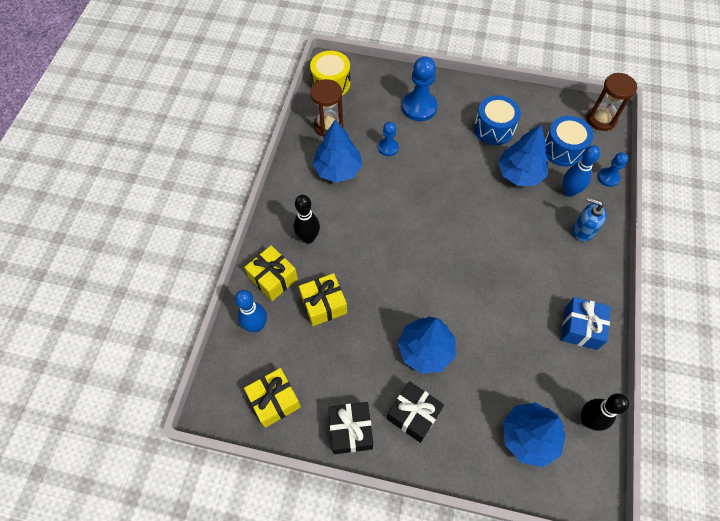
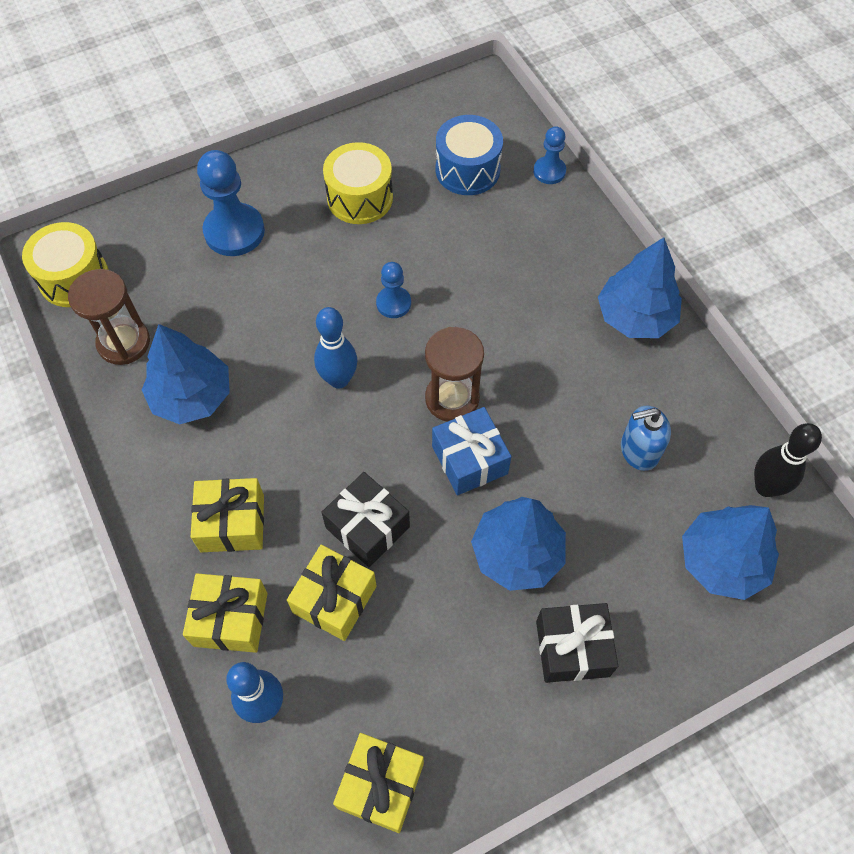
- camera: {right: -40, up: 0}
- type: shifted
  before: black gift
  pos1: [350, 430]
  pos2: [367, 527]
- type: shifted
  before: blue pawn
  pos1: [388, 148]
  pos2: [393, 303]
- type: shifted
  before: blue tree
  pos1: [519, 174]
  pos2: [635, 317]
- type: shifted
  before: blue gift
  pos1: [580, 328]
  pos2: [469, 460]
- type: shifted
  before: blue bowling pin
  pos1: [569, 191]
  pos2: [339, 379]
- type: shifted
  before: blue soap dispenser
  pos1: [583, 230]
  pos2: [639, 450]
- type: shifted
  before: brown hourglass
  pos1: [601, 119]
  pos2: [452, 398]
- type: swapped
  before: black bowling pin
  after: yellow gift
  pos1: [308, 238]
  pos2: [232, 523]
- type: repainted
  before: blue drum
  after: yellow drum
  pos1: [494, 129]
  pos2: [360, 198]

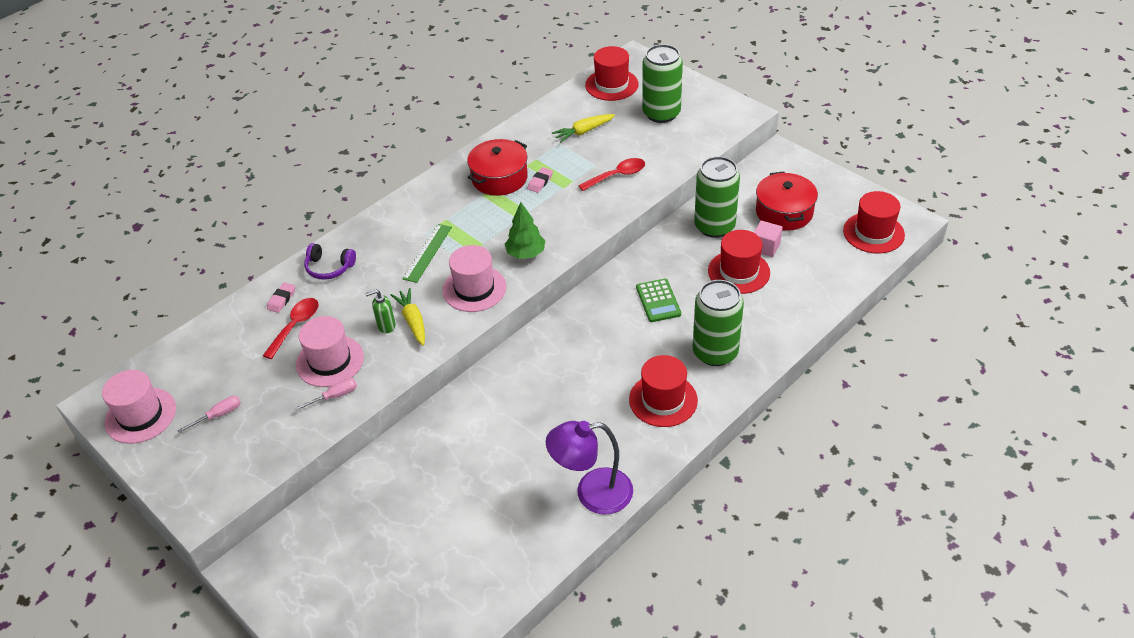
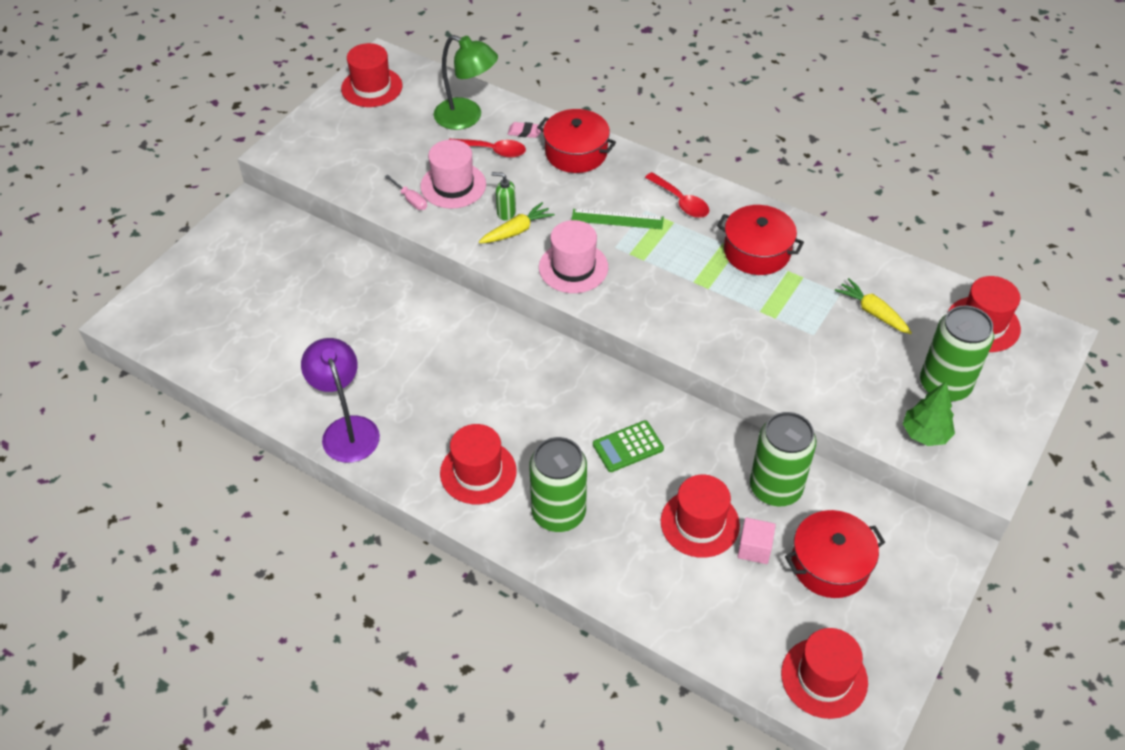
- camera: {right: 75, up: 5}
- type: gone
  before: pink screwdriver
  pos1: [218, 415]
- type: gone
  before: pink eraser
  pos1: [540, 182]
- type: new
  after: green lamp
  pos2: [467, 117]
- type: shifted
  before: green tree
  pos1: [526, 254]
  pos2: [925, 434]
- type: shifted
  before: red spoon
  pos1: [617, 176]
  pos2: [680, 201]
- type: swapped
  before: purple headphones
  after: red pot
  pos1: [329, 267]
  pos2: [576, 153]
- type: repainted
  before: pink hat
  after: red hat
  pos1: [140, 415]
  pos2: [372, 87]
- type: rotated
  before: green soap dispenser
  pos1: [386, 326]
  pos2: [506, 213]
  turn: -45

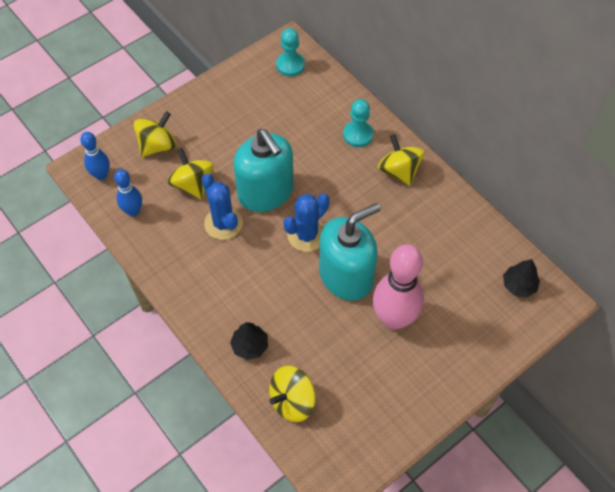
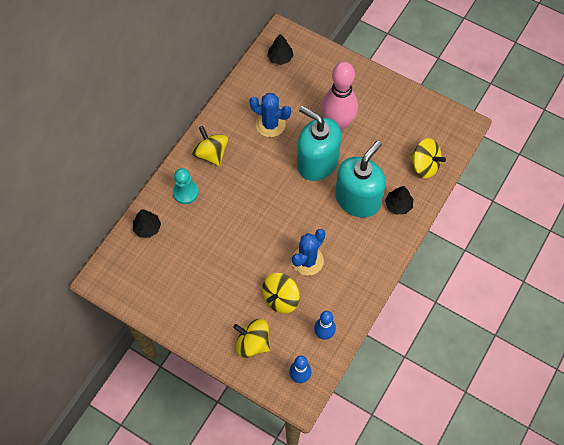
- camera: {right: -110, up: 5}
- type: gone
  before: turquoise pawn
  pos1: [290, 65]
- type: new
  after: black tree
  pos2: [147, 228]
- type: shifted
  before: turquoise soap dispenser
  pos1: [266, 192]
  pos2: [357, 199]
- type: shifted
  before: blue cactus
  pos1: [306, 235]
  pos2: [270, 124]
- type: rotated
  before: yellow spinning top
  pos1: [399, 171]
  pos2: [211, 154]
  turn: 105

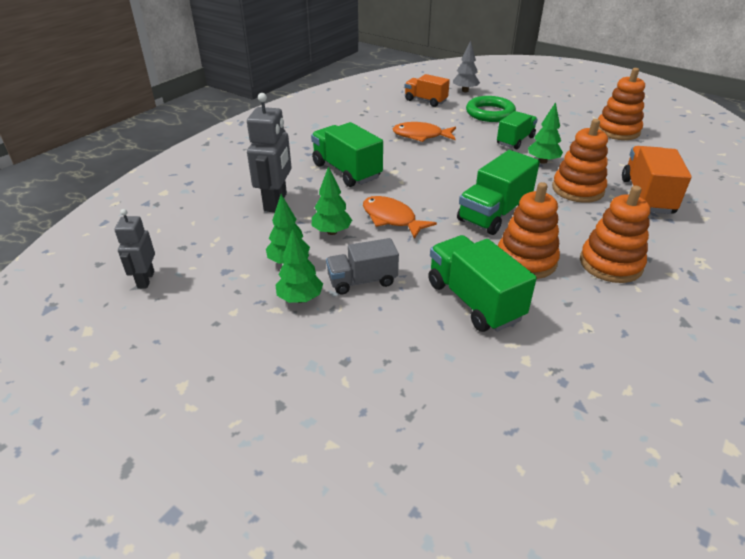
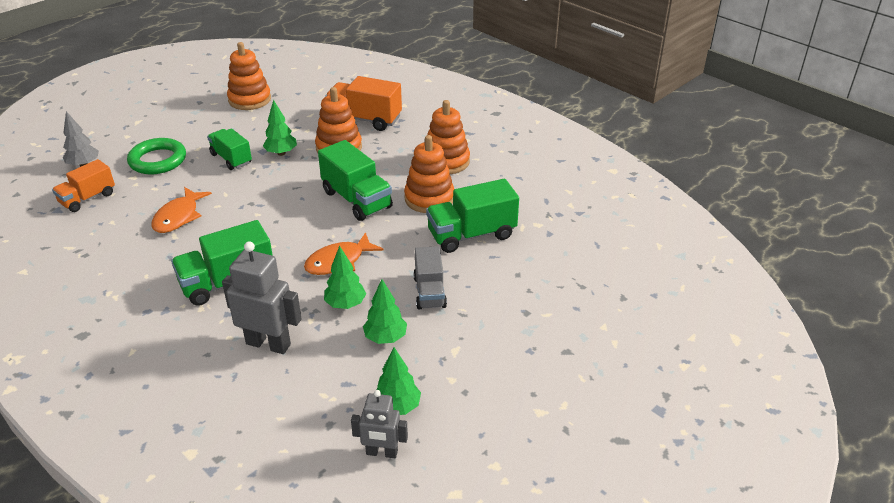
- camera: {right: -80, up: 0}
- type: shifted
  before: green tree
  pos1: [300, 299]
  pos2: [397, 407]

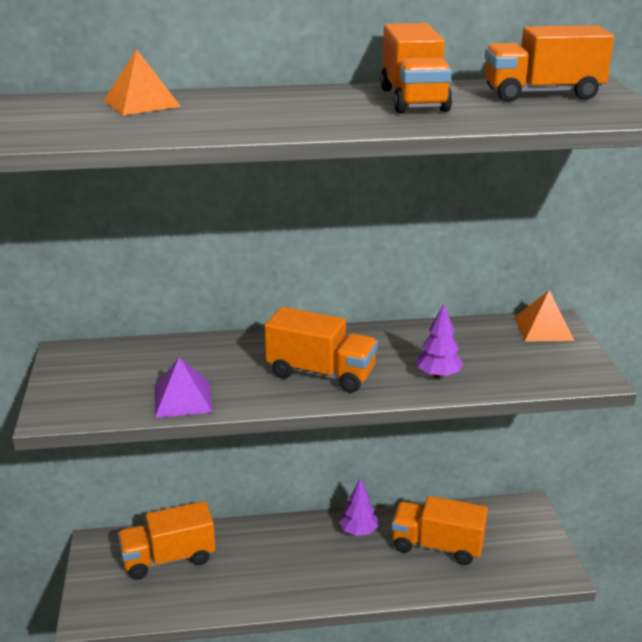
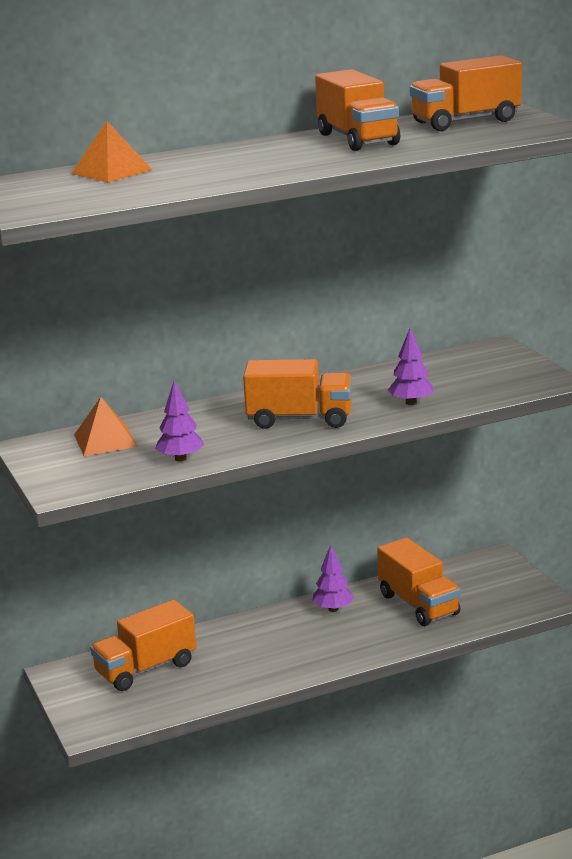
- camera: {right: -15, up: -5}
- type: shifted
  before: orange pyramid
  pos1: [543, 328]
  pos2: [105, 440]
- type: swapped
  before: purple pyramid
  after: purple tree
  pos1: [183, 399]
  pos2: [180, 459]
- type: rotated
  before: orange truck
  pos1: [437, 546]
  pos2: [418, 604]
  turn: -120

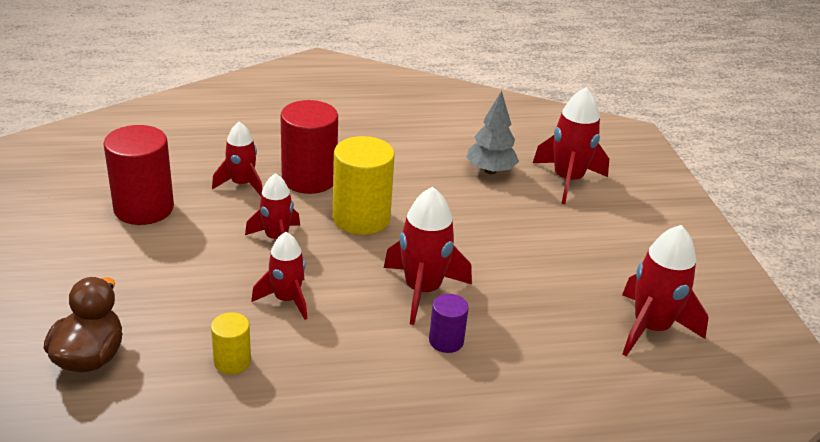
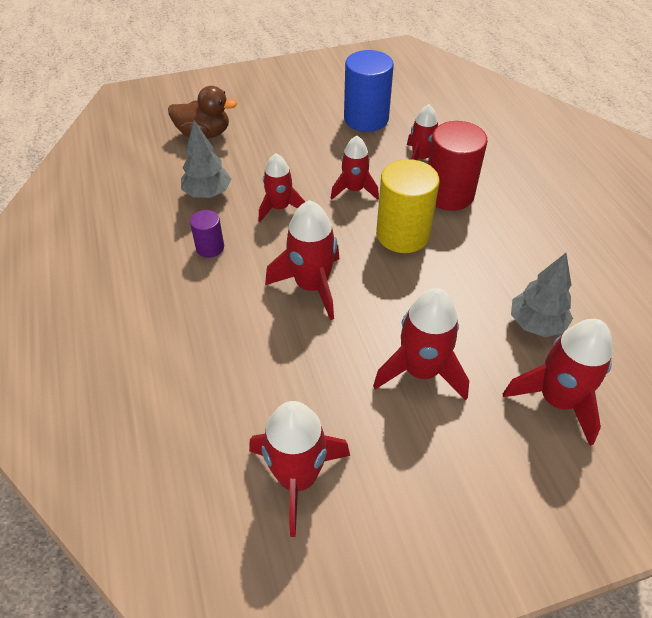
- camera: {right: 85, up: 15}
- type: new
  after: red rocket
  pos2: [421, 371]
- type: shifted
  before: purple cylinder
  pos1: [446, 341]
  pos2: [210, 248]
- type: swapped
  before: yellow cylinder
  after: grey tree
  pos1: [232, 362]
  pos2: [207, 193]
- type: repainted
  before: red cylinder
  after: blue cylinder
  pos1: [144, 208]
  pos2: [366, 119]

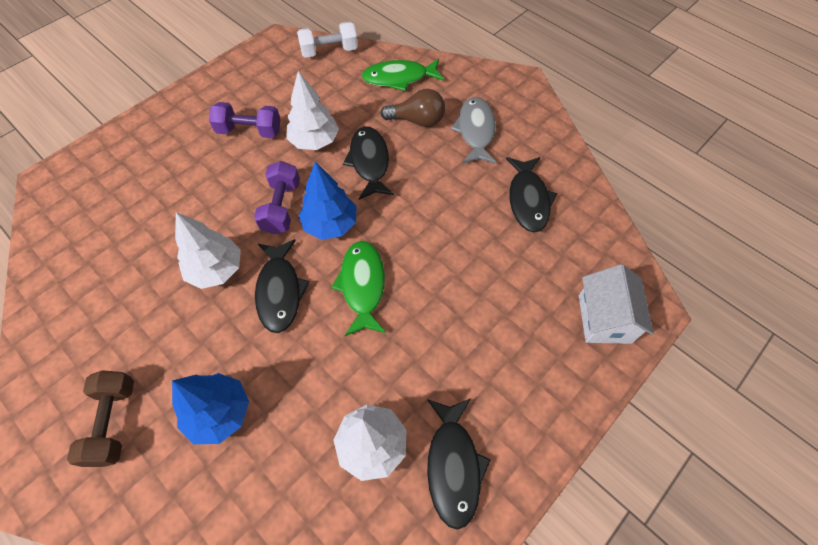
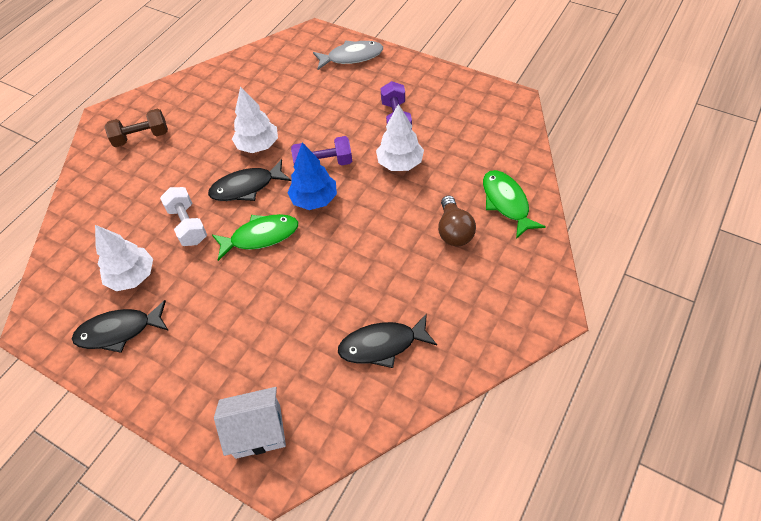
- camera: {right: 80, up: -5}
- type: gone
  before: blue tree
  pos1: [219, 413]
- type: gone
  before: black fish
  pos1: [369, 162]
- type: shifted
  before: white dumbbell
  pos1: [329, 51]
  pos2: [188, 225]
- type: shifted
  before: grey fish
  pos1: [475, 131]
  pos2: [352, 57]

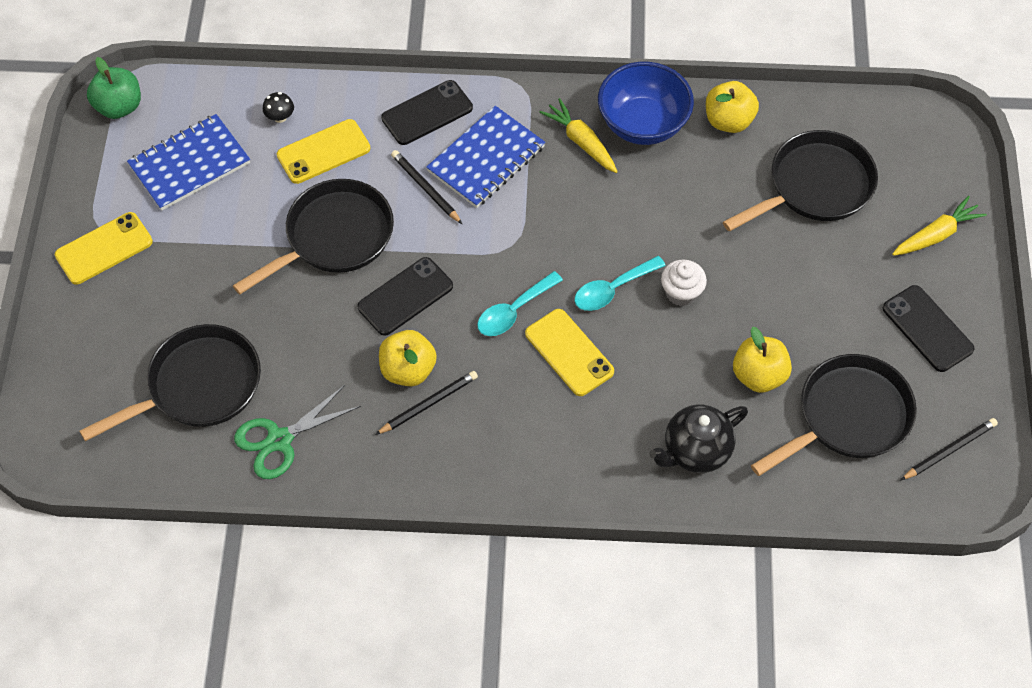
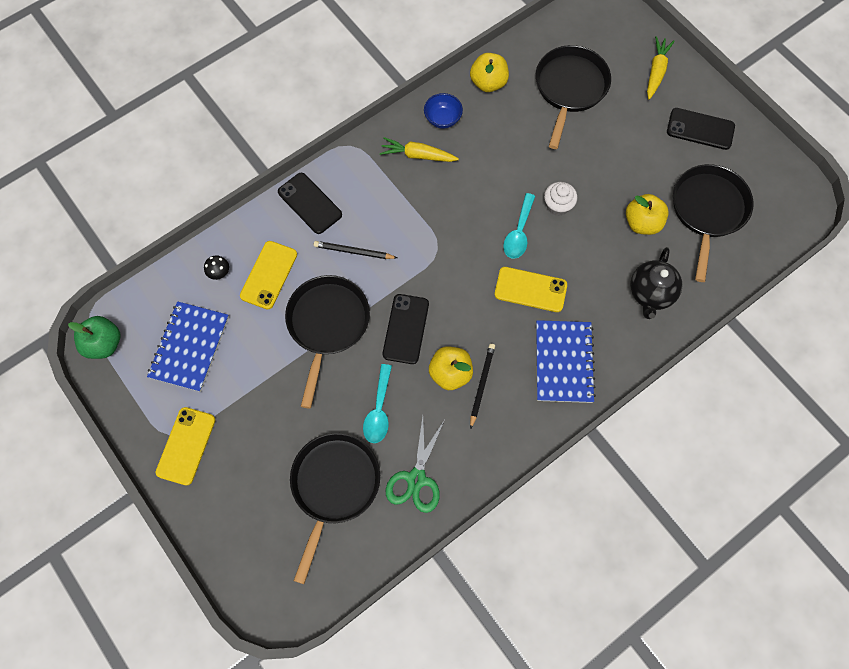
- camera: {right: -40, up: 10}
- type: gone
  before: black pencil
  pos1: [949, 450]
- type: shifted
  before: blue notebook
  pos1: [486, 159]
  pos2: [563, 362]
- type: shifted
  before: turquoise spoon
  pos1: [514, 311]
  pos2: [379, 410]
- type: rotated
  before: black phone
  pos1: [427, 113]
  pos2: [310, 203]
  turn: -60
- type: scaled
  before: blue bowl
  pos1: [643, 124]
  pos2: [442, 119]
  scale: 0.55

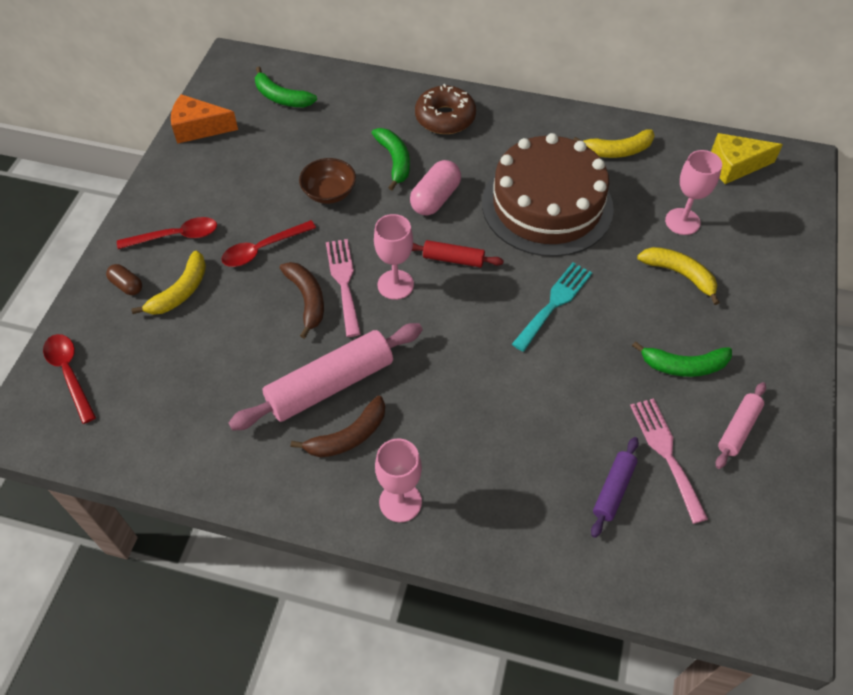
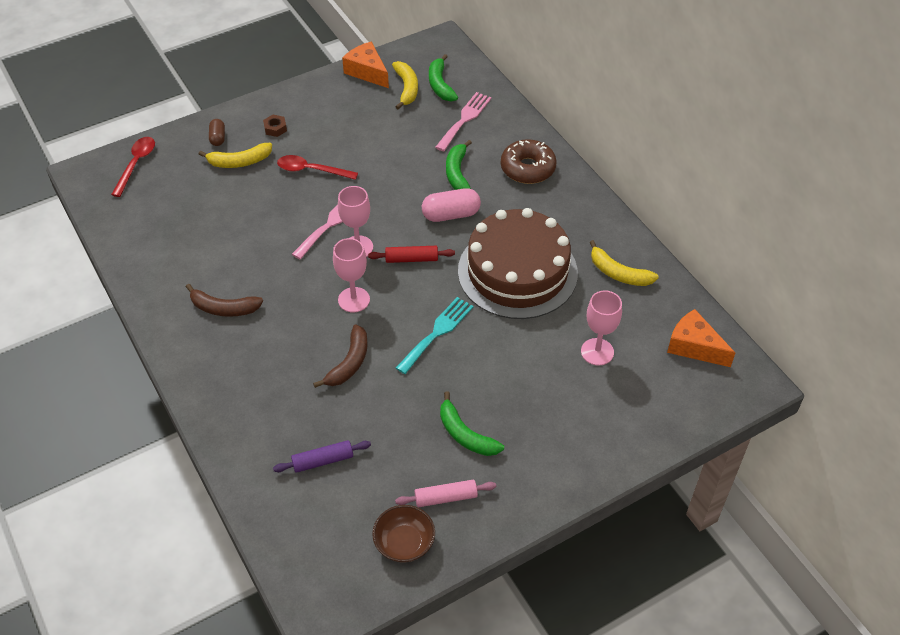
- camera: {right: 45, up: -5}
- type: gone
  before: pink rolling pin
  pos1: [330, 384]
- type: shifted
  before: brown banana
  pos1: [307, 299]
  pos2: [349, 363]
- type: shifted
  before: brown bowl
  pos1: [329, 192]
  pos2: [404, 543]
- type: shifted
  before: pink goblet
  pos1: [400, 502]
  pos2: [354, 300]
- type: shifted
  before: pink fork
  pos1: [666, 453]
  pos2: [464, 119]
- type: shifted
  before: yellow banana
  pos1: [679, 274]
  pos2: [406, 88]
- type: swapped
  before: red spoon
  after: brown nut
  pos1: [176, 236]
  pos2: [275, 128]
- type: repainted
  before: yellow cheese
  after: orange cheese
  pos1: [735, 166]
  pos2: [694, 346]
- type: rotated
  before: green banana
  pos1: [394, 161]
  pos2: [457, 173]
  turn: 150
- type: rotated
  before: red rolling pin
  pos1: [453, 259]
  pos2: [411, 259]
  turn: -60
- type: rotated
  before: turquoise fork
  pos1: [554, 303]
  pos2: [437, 332]
  turn: -45

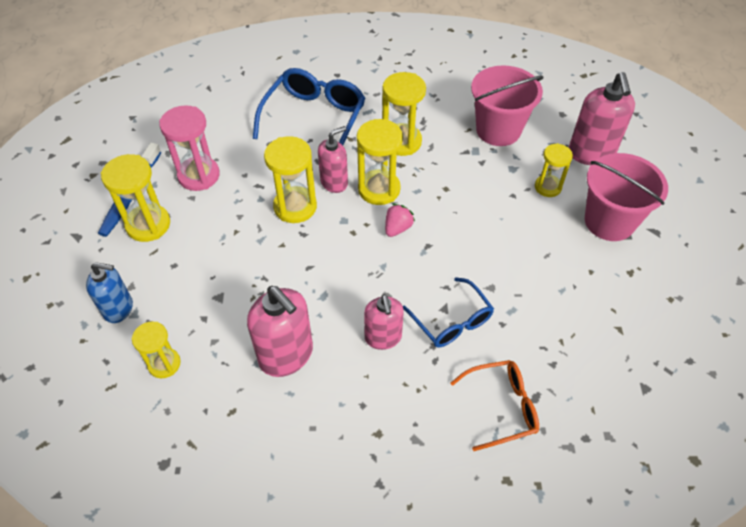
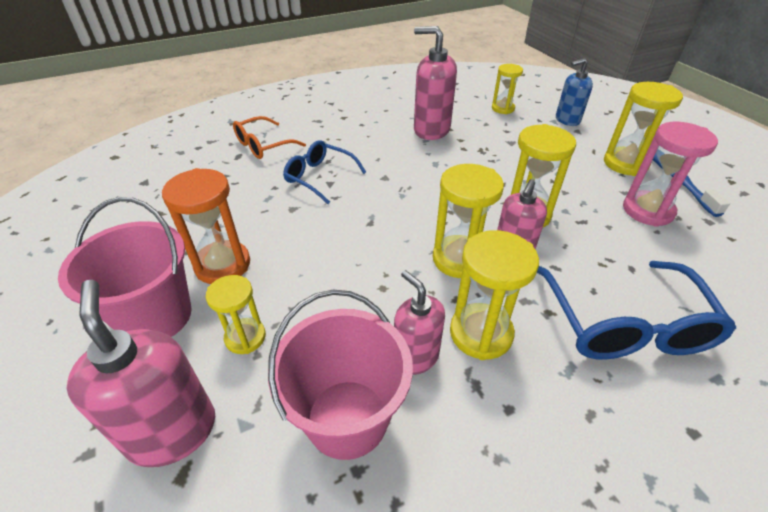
- camera: {right: 155, up: -10}
- type: gone
  before: pink strawberry
  pos1: [397, 228]
- type: new
  after: orange hourglass
  pos2: [223, 265]
- type: shifted
  before: pink soap dispenser
  pos1: [383, 337]
  pos2: [415, 357]

